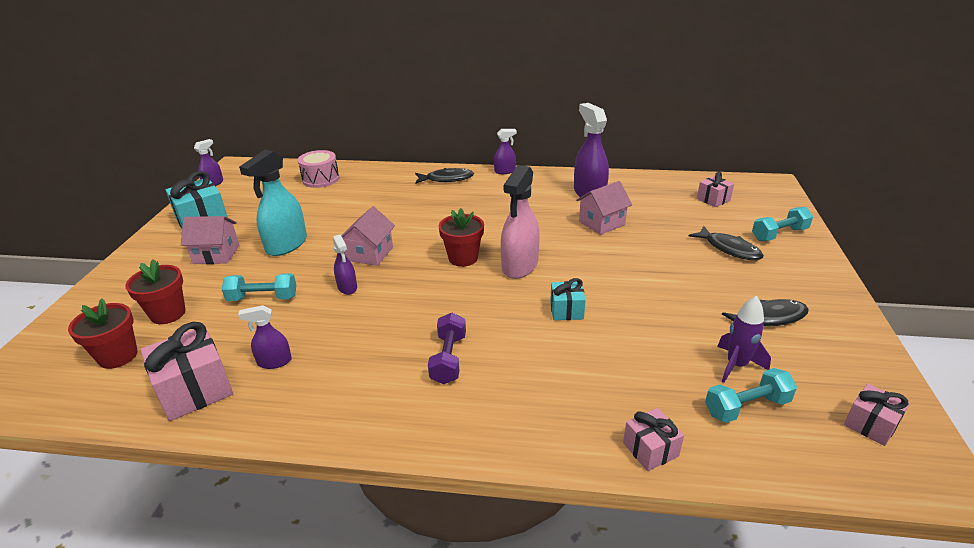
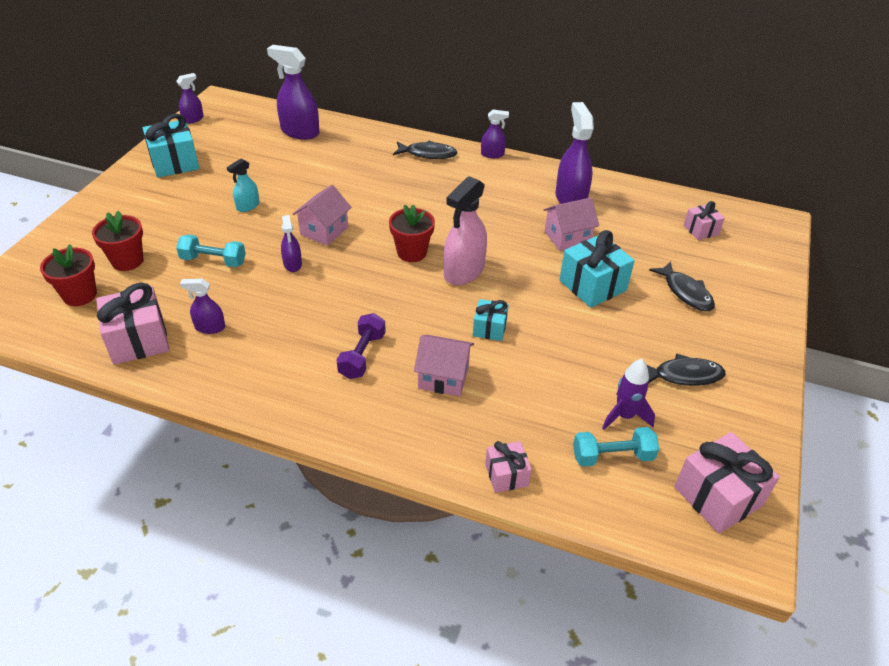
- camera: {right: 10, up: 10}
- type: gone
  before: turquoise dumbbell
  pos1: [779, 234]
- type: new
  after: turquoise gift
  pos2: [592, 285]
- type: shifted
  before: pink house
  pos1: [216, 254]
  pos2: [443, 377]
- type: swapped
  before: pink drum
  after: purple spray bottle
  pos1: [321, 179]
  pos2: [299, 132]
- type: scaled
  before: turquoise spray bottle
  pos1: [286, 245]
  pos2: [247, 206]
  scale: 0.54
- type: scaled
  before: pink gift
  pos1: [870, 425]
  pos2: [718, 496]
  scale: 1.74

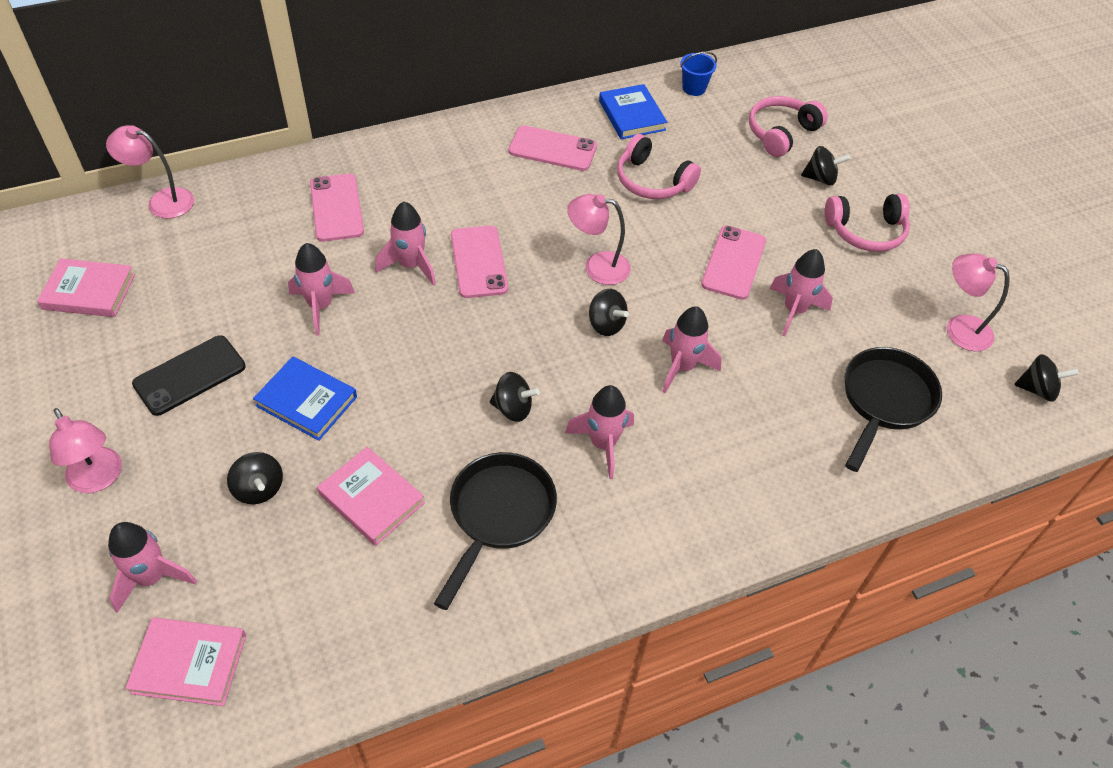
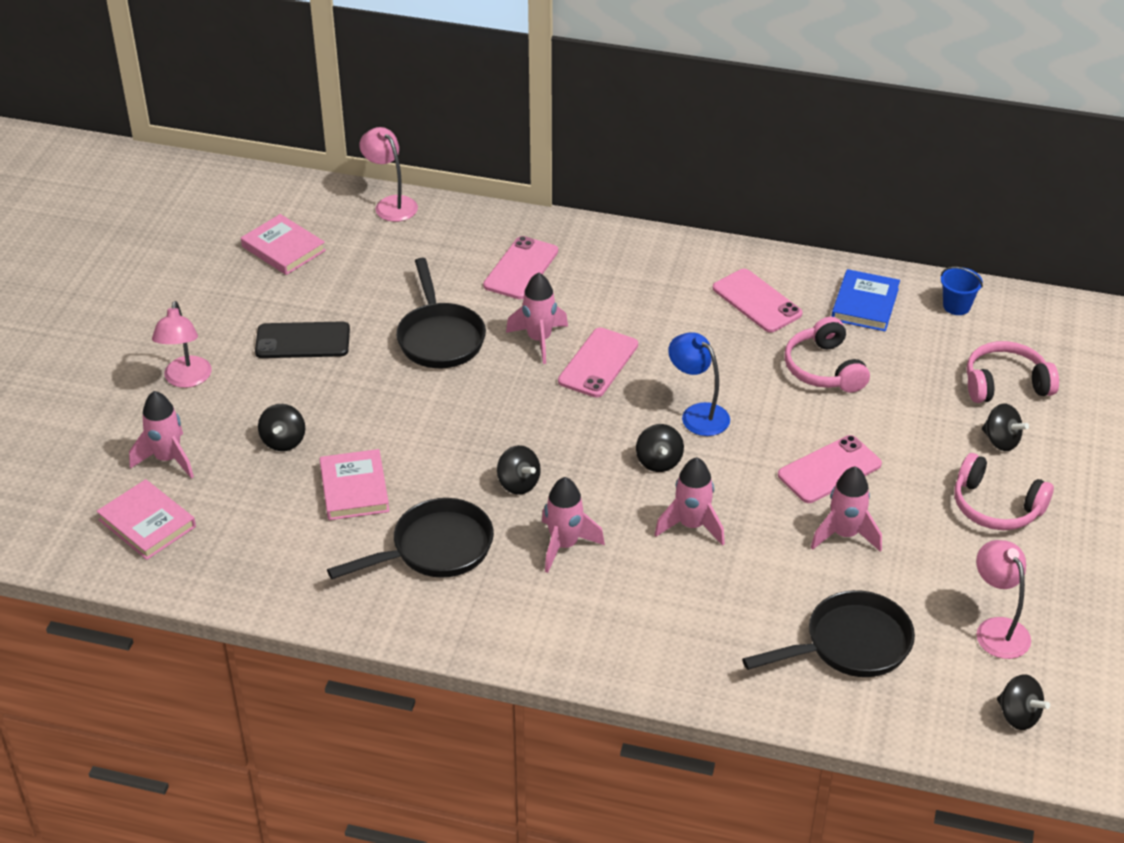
- camera: {right: 40, up: -10}
- type: gone
  before: blue book
  pos1: [306, 401]
- type: swapped
  before: pink rocket
  after: black pan
  pos1: [320, 306]
  pos2: [440, 337]
- type: repainted
  before: pink lamp
  after: blue lamp
  pos1: [597, 267]
  pos2: [697, 414]

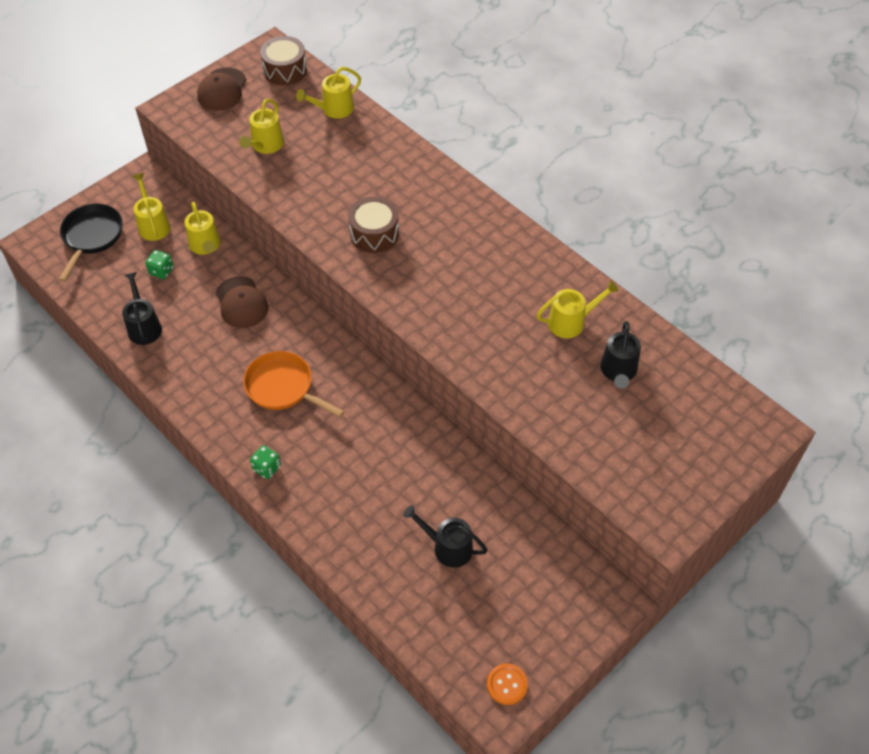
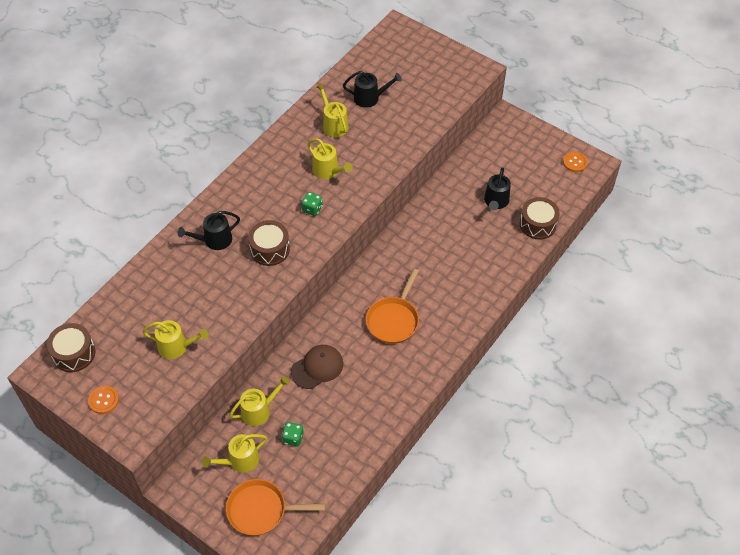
- camera: {right: -100, up: 0}
- type: new
  after: brown drum
  pos2: [538, 224]
- type: shifted
  before: black watering can
  pos1: [144, 327]
  pos2: [214, 240]
- type: shifted
  before: green dice
  pos1: [267, 468]
  pos2: [312, 209]
- type: shifted
  before: yellow watering can
  pos1: [334, 109]
  pos2: [328, 171]
- type: swapped
  before: brown cap
  after: orange button
  pos1: [222, 89]
  pos2: [103, 400]
- type: repainted
  before: black pan
  after: orange pan
  pos1: [91, 237]
  pos2: [261, 510]

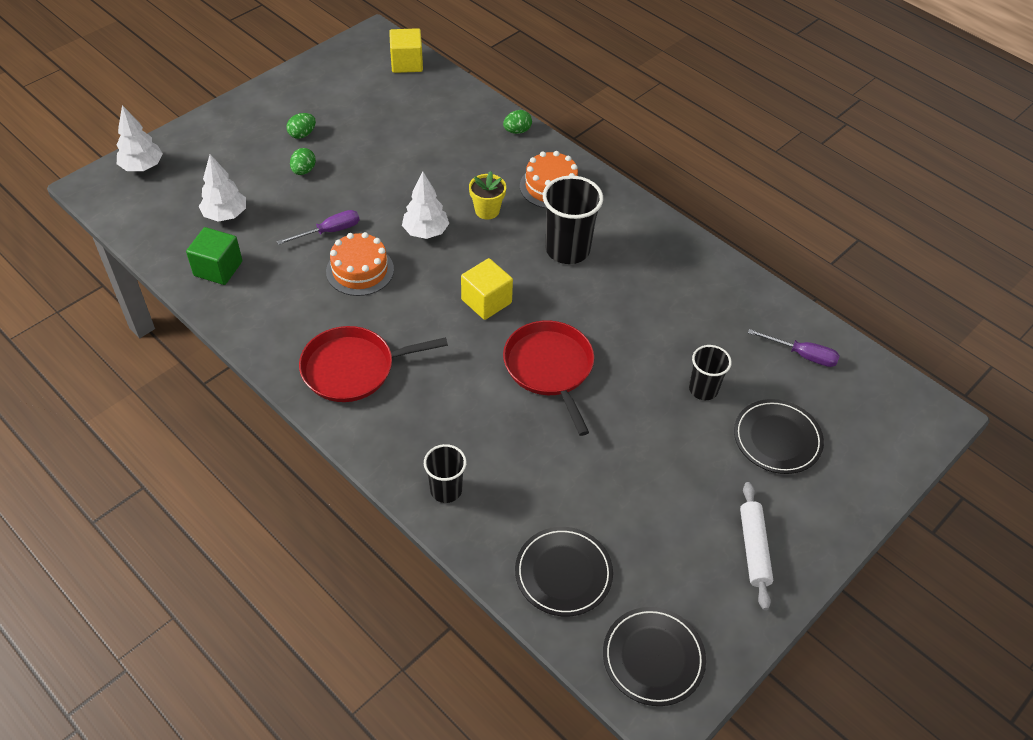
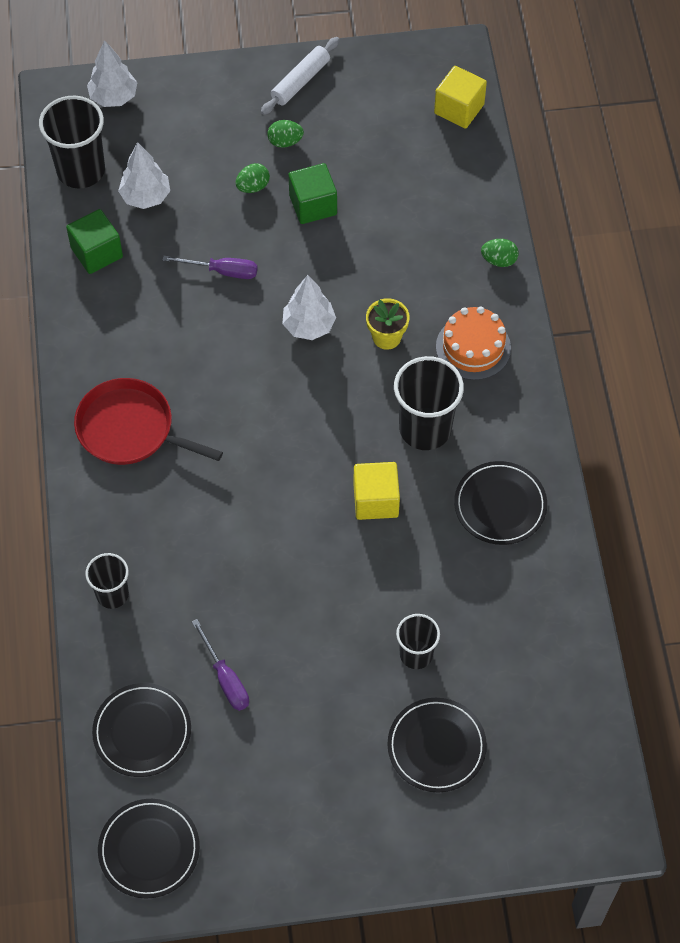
- camera: {right: 40, up: 10}
- type: gone
  before: orange cake
  pos1: [360, 270]
- type: gone
  before: red pan
  pos1: [550, 368]
- type: new
  after: black cup
  pos2: [81, 170]
- type: new
  after: green cube
  pos2: [313, 205]
- type: new
  after: black plate
  pos2: [500, 505]
- type: shifted
  before: yellow cube
  pos1: [486, 301]
  pos2: [376, 500]
- type: shifted
  before: white rolling pin
  pos1: [754, 548]
  pos2: [300, 81]
- type: shifted
  before: purple screwdriver
  pos1: [802, 355]
  pos2: [225, 678]

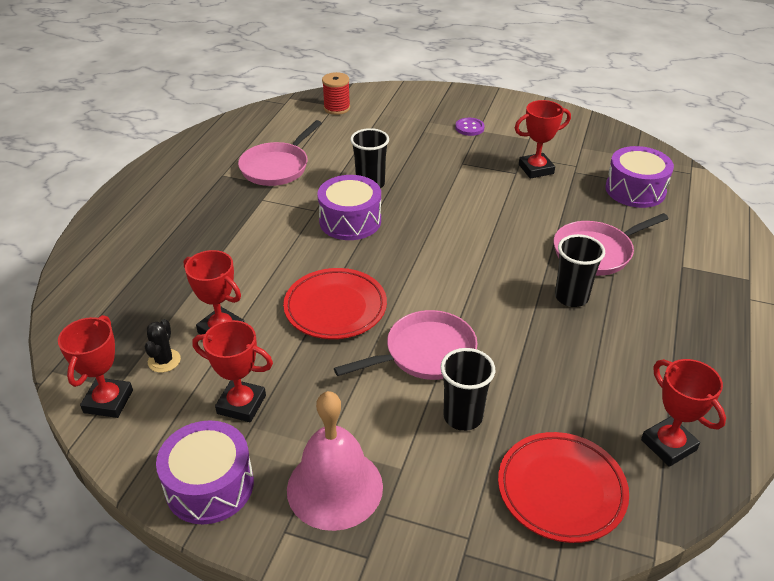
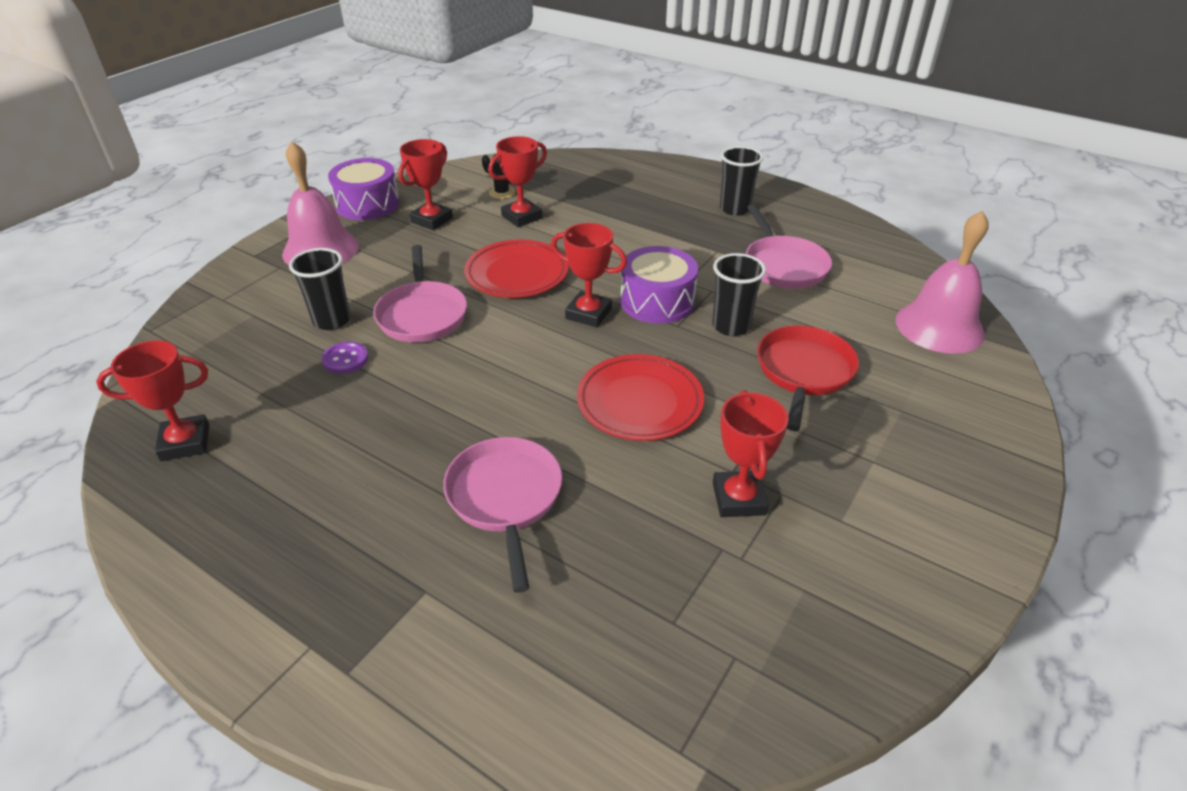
- camera: {right: 105, up: 0}
- type: gone
  before: purple drum
  pos1: [635, 190]
- type: new
  after: red pan
  pos2: [803, 372]
- type: shifted
  before: red trophy
  pos1: [108, 401]
  pos2: [588, 314]
- type: shifted
  before: purple button
  pos1: [469, 128]
  pos2: [345, 359]
- type: shifted
  before: red plate
  pos1: [561, 490]
  pos2: [639, 402]
- type: shifted
  before: black cup
  pos1: [571, 297]
  pos2: [734, 209]
- type: swapped
  before: red spool
  after: pink bell
  pos1: [337, 108]
  pos2: [939, 326]
- type: rotated
  before: pink pan
  pos1: [277, 167]
  pos2: [783, 265]
  turn: -150

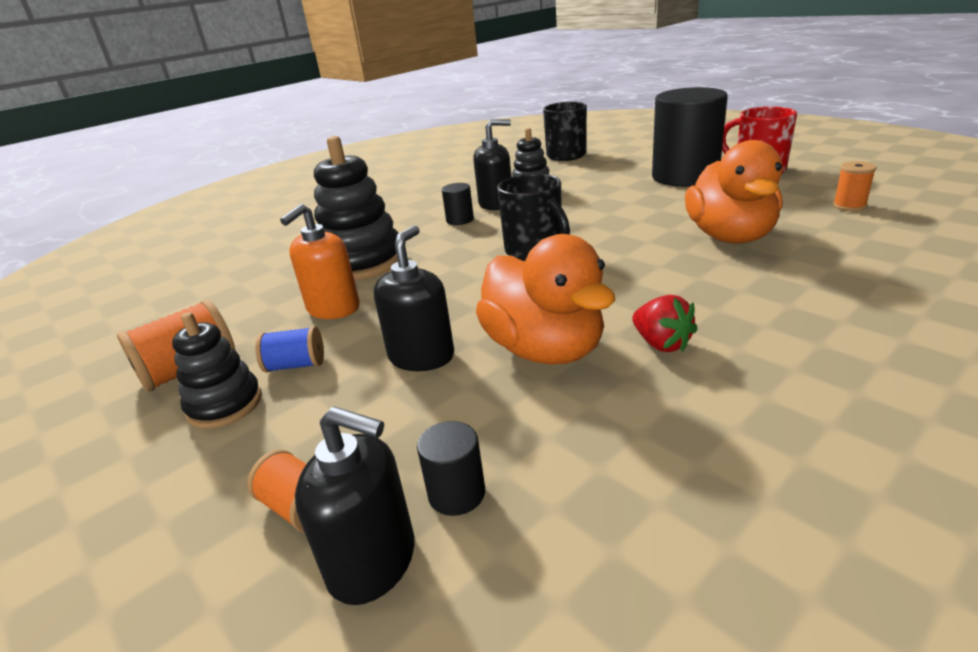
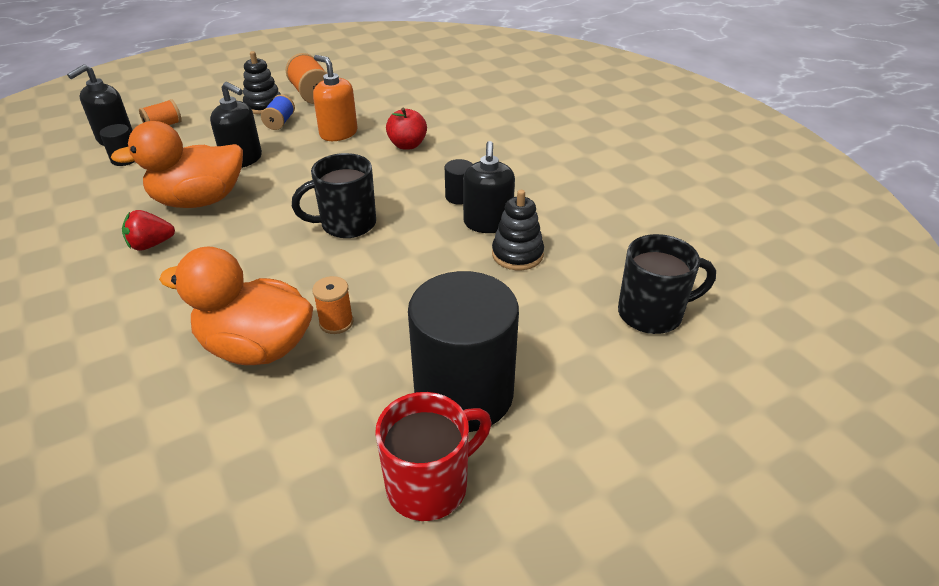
- camera: {right: 100, up: 10}
- type: shifted
  before: orange spool
  pos1: [849, 206]
  pos2: [336, 322]
- type: swapped
  before: black stacking toy
  after: red apple
  pos1: [362, 262]
  pos2: [407, 145]

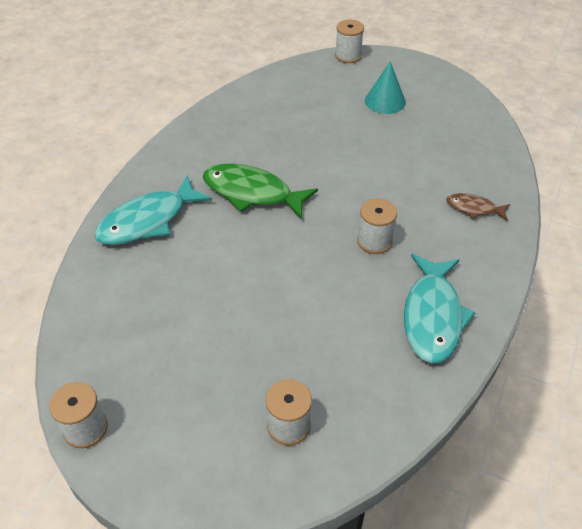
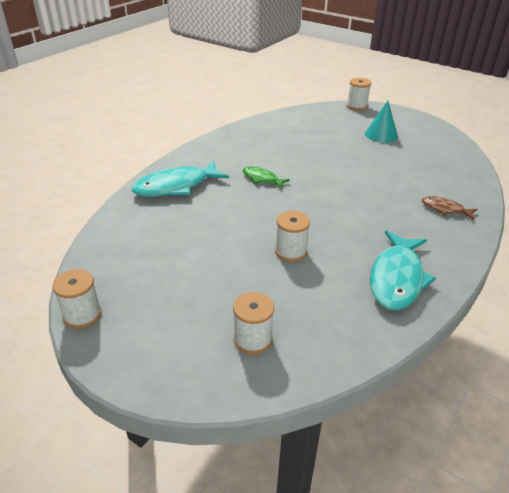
- camera: {right: 10, up: -10}
- type: shifted
  before: white spool
  pos1: [374, 241]
  pos2: [291, 251]
- type: scaled
  before: green fish
  pos1: [252, 193]
  pos2: [262, 178]
  scale: 0.53

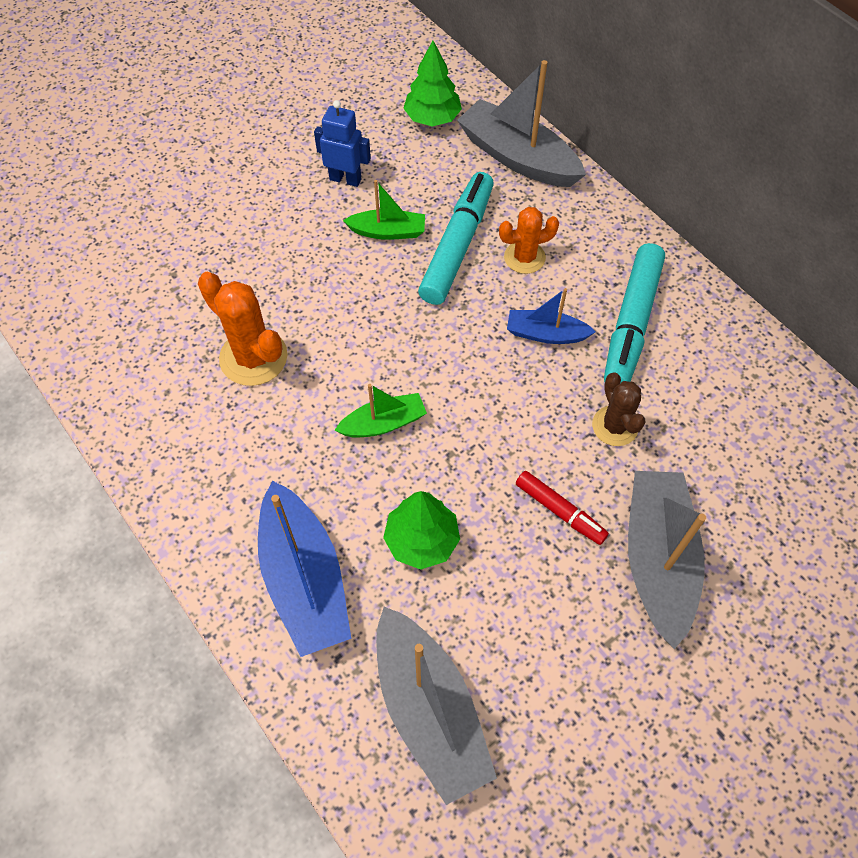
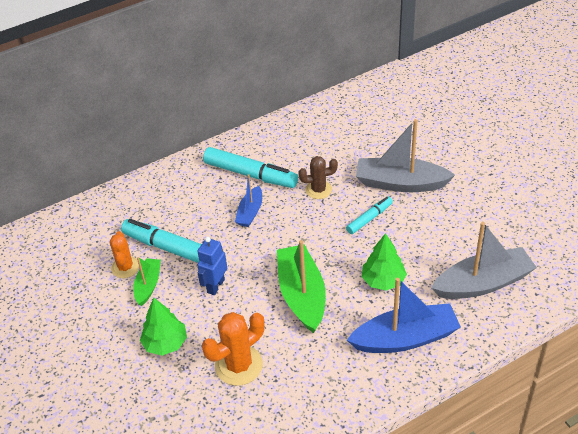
- camera: {right: -80, up: -15}
- type: gone
  before: grey boat
  pos1: [518, 157]
- type: shifted
  before: blue robot
  pos1: [345, 179]
  pos2: [215, 286]
- type: shifted
  before: green tree
  pos1: [432, 118]
  pos2: [165, 343]
- type: shifted
  before: orange cactus
  pos1: [524, 257]
  pos2: [125, 267]
- type: repainted
  before: red marker
  after: turquoise marker
  pos1: [560, 511]
  pos2: [369, 218]
- type: scaled
  before: green boat
  pos1: [383, 423]
  pos2: [302, 295]
  scale: 1.82

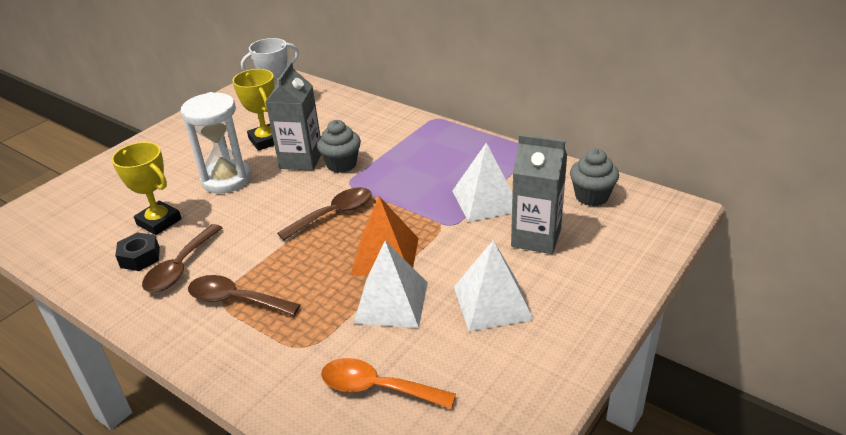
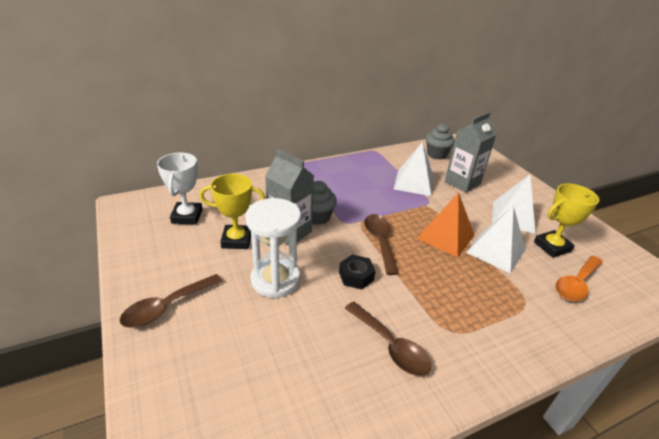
- camera: {right: -65, up: 0}
- type: shifted
  before: yellow trophy
  pos1: [159, 222]
  pos2: [552, 247]
- type: shifted
  before: black nut
  pos1: [140, 257]
  pos2: [356, 276]
- type: shifted
  before: brown spoon
  pos1: [236, 300]
  pos2: [167, 307]

